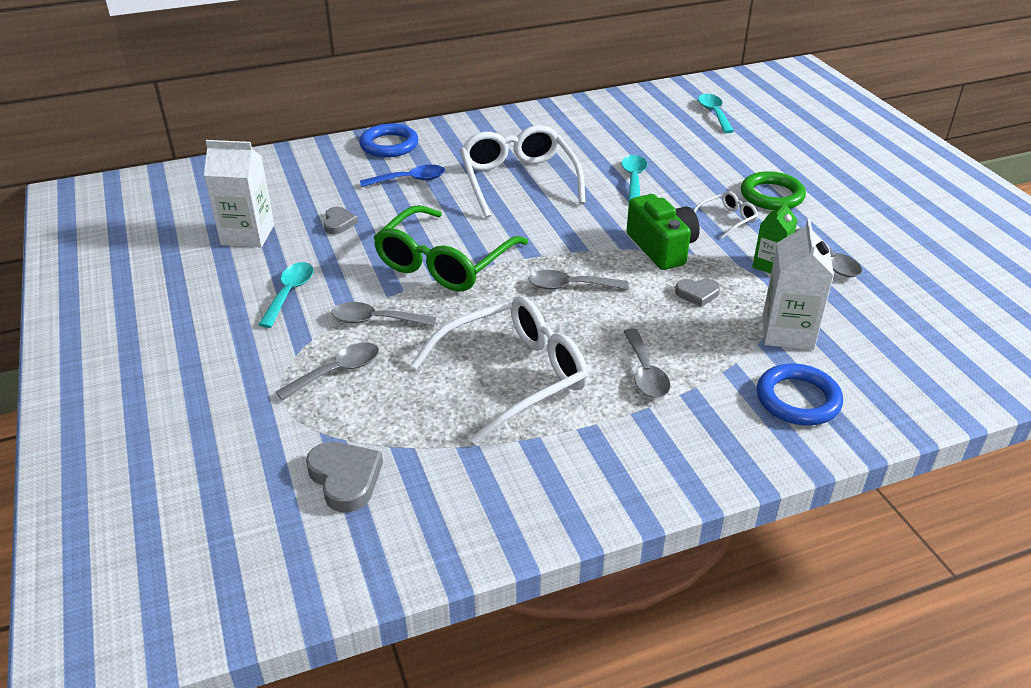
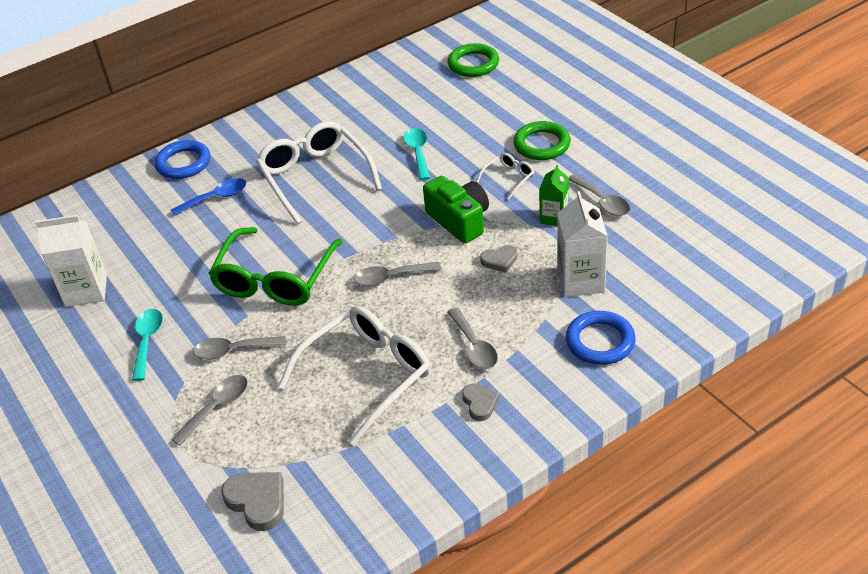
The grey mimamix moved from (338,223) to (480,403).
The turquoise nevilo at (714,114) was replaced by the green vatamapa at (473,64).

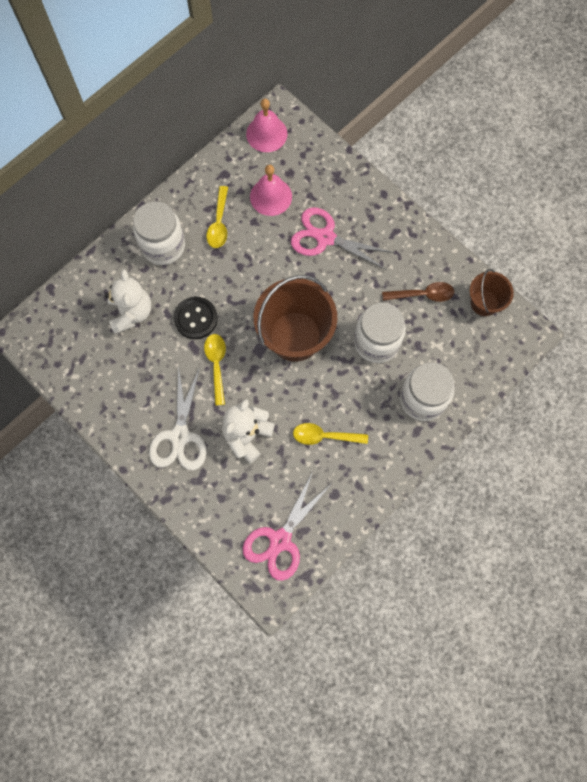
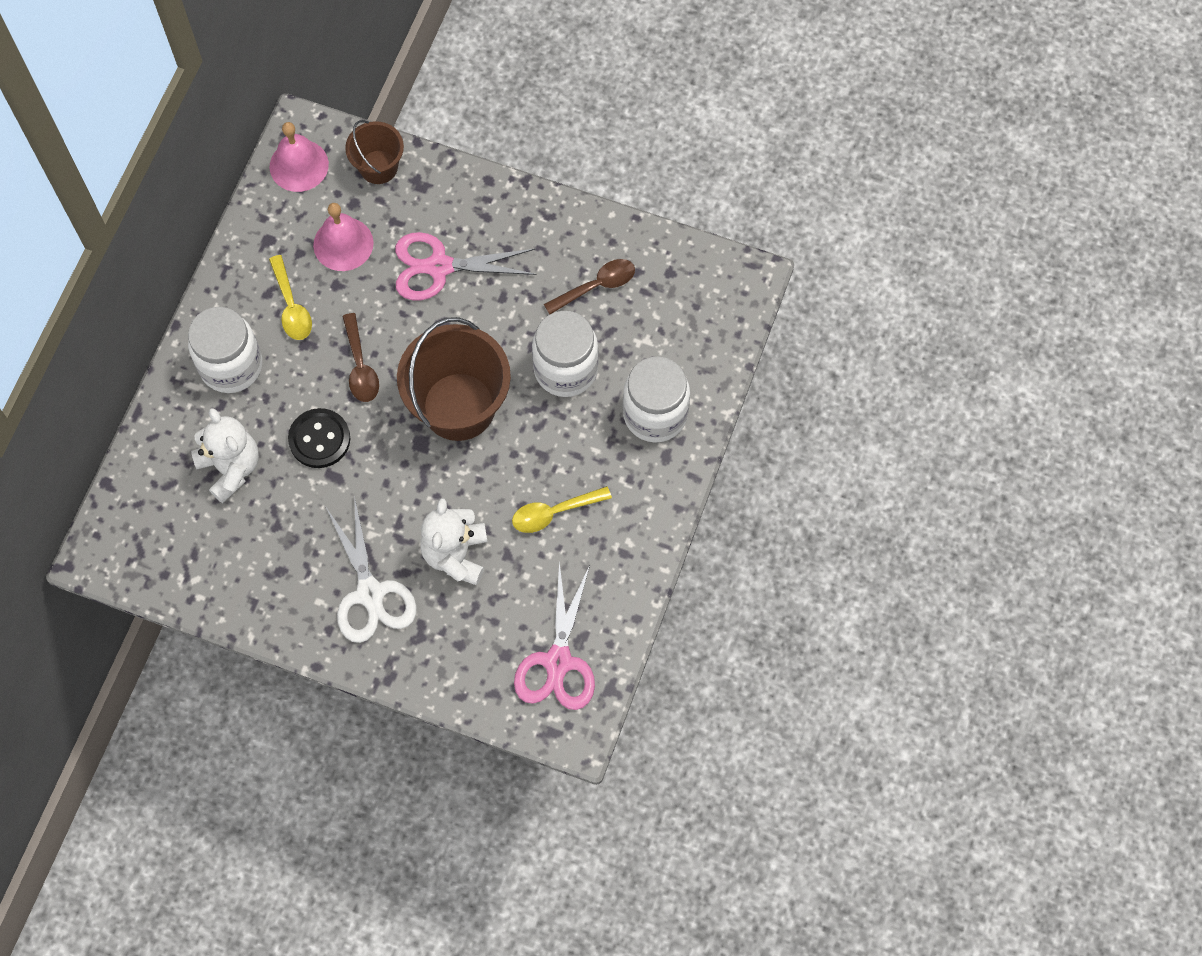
The yellow nevilo at (216,365) disappeared.
The brown nevilo at (360,366) appeared.
The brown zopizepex moved from (484,303) to (378,167).

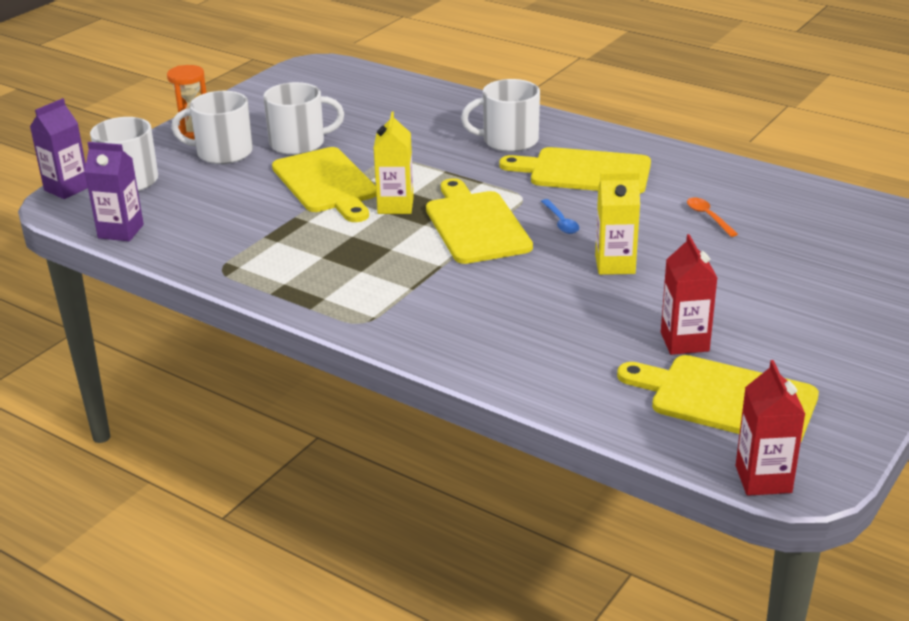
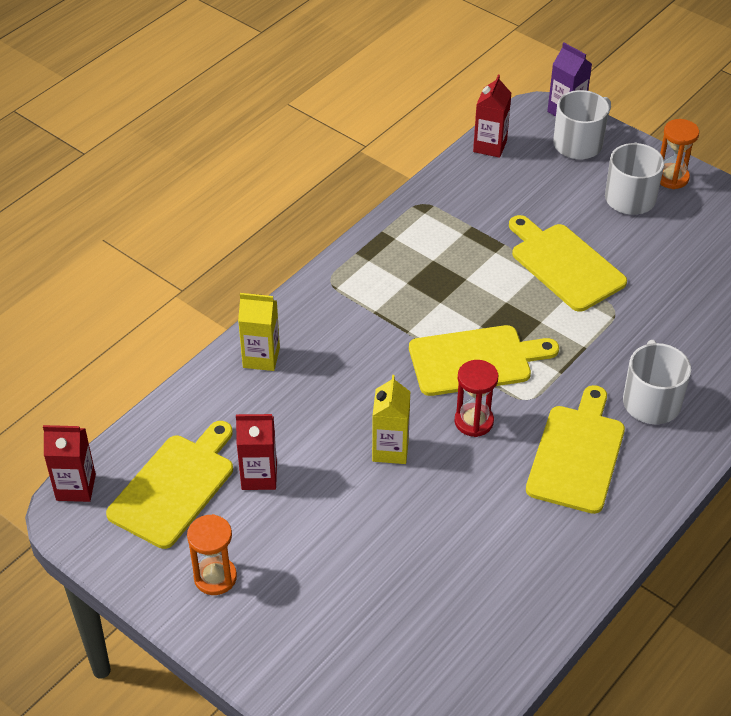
The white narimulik at (299,143) disappeared.
The orange nevilo at (708,217) disappeared.
The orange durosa at (215,577) appeared.
The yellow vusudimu moved from (395,205) to (261,357).
The blue nevilo at (561,222) was replaced by the red durosa at (474,421).
The purple vusudimu at (121,231) became the red vusudimu at (490,146).
The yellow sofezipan at (326,183) turned 75 degrees clockwise.

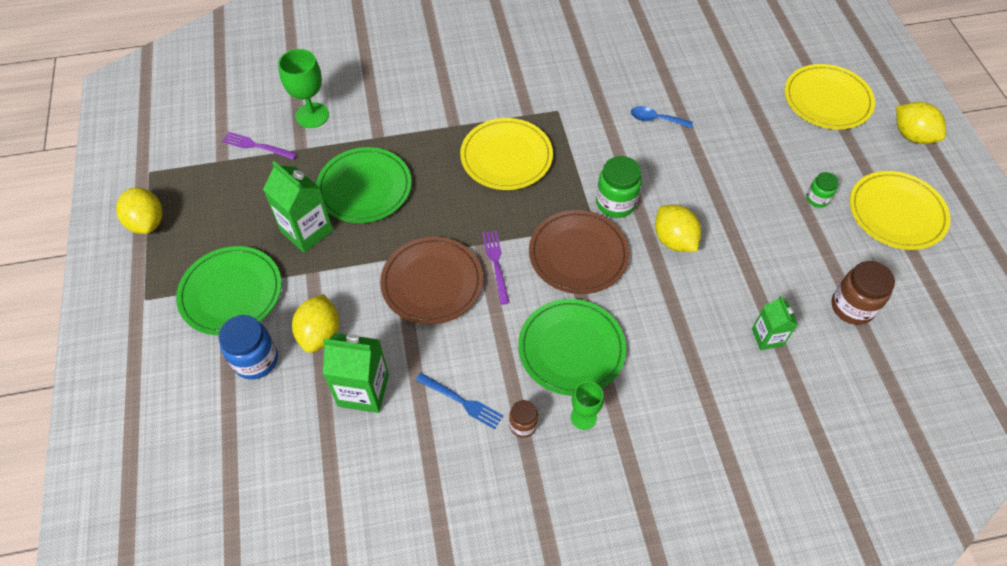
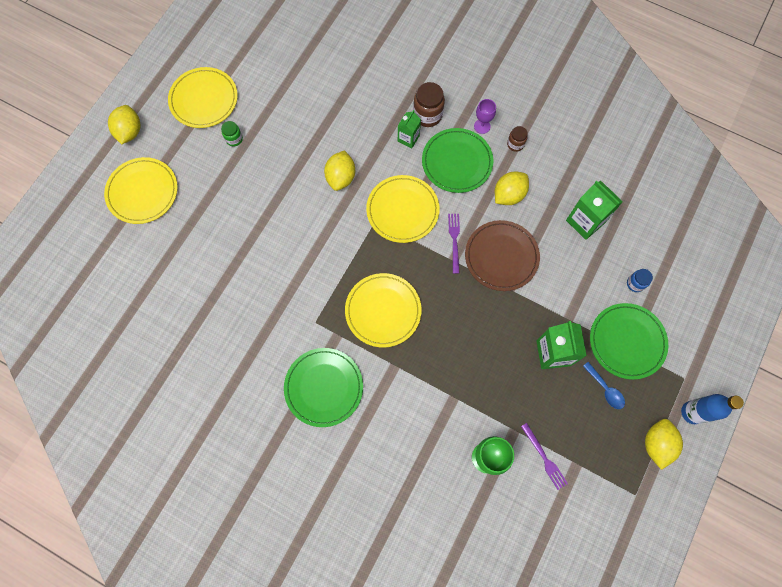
The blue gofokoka at (461,401) disappeared.
The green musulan at (615,203) disappeared.
The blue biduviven at (691,412) appeared.
The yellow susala moved from (320,334) to (508,195).
The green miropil moved from (364,188) to (324,387).
The blue nevilo moved from (655,119) to (605,389).
The green vusudimu moved from (767,337) to (408,138).
The brown musulan moved from (852,307) to (427,115).
The brown miropil at (578,254) became the yellow miropil at (402,210).
The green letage at (583,417) became the purple letage at (482,126).
The purple gofokoka at (496,264) turned 150 degrees clockwise.
The blue musulan at (256,360) changed to 0.58 times the size.

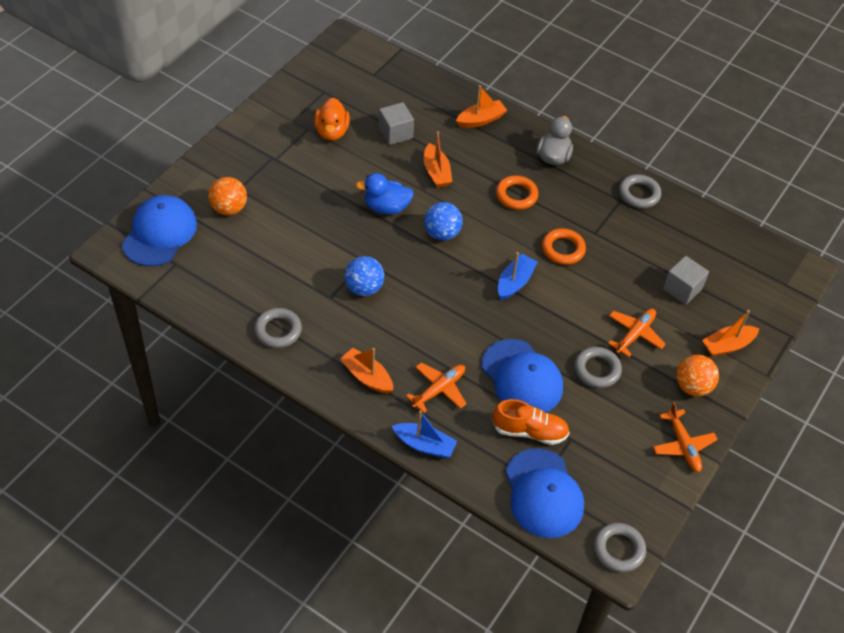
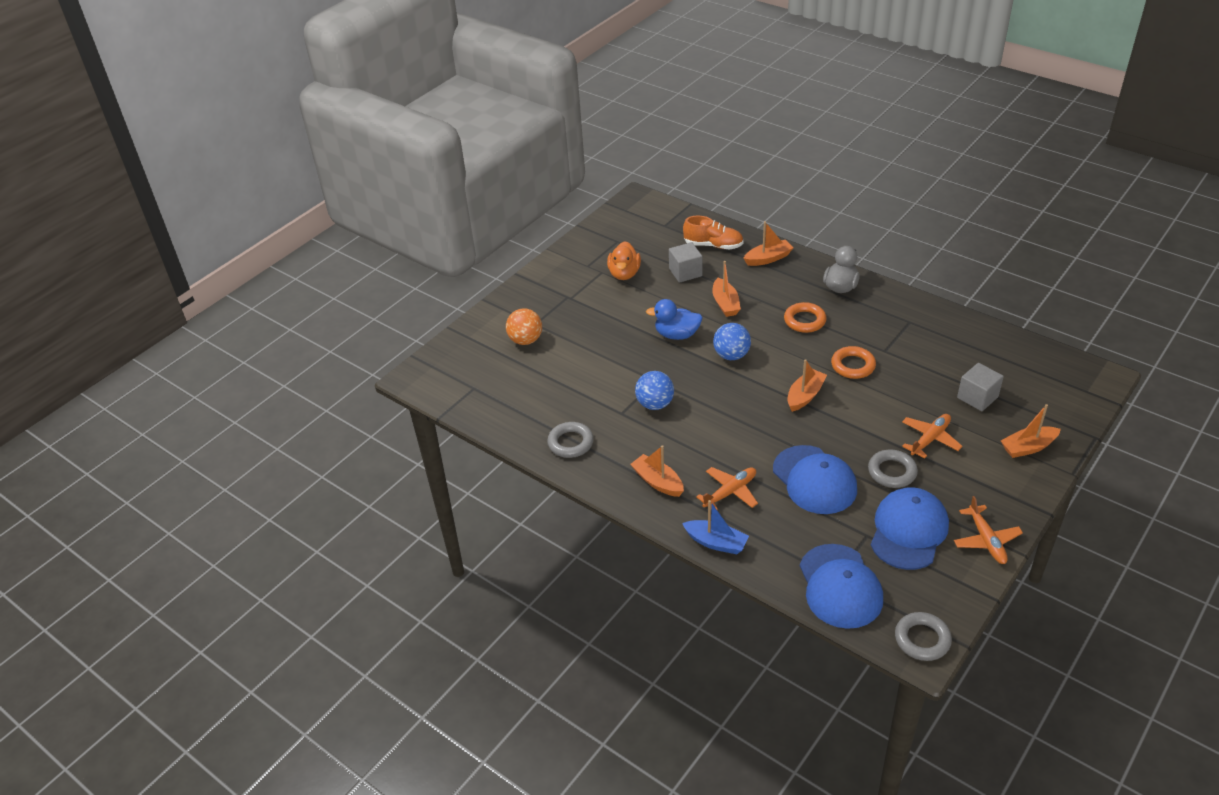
The grey vatamapa at (639,194) disappeared.
The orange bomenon at (692,386) disappeared.
The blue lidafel moved from (159,233) to (908,531).
The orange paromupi moved from (529,431) to (713,245).
The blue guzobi at (515,282) became the orange guzobi at (805,396).

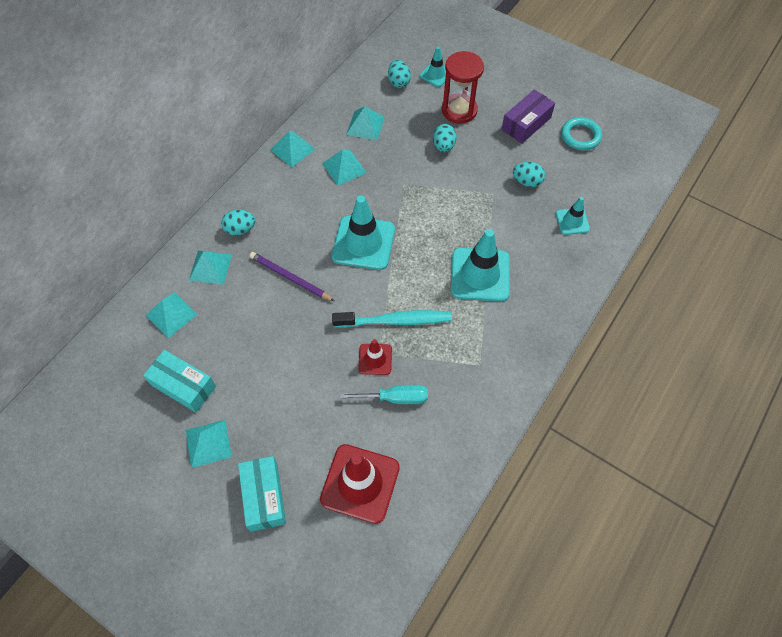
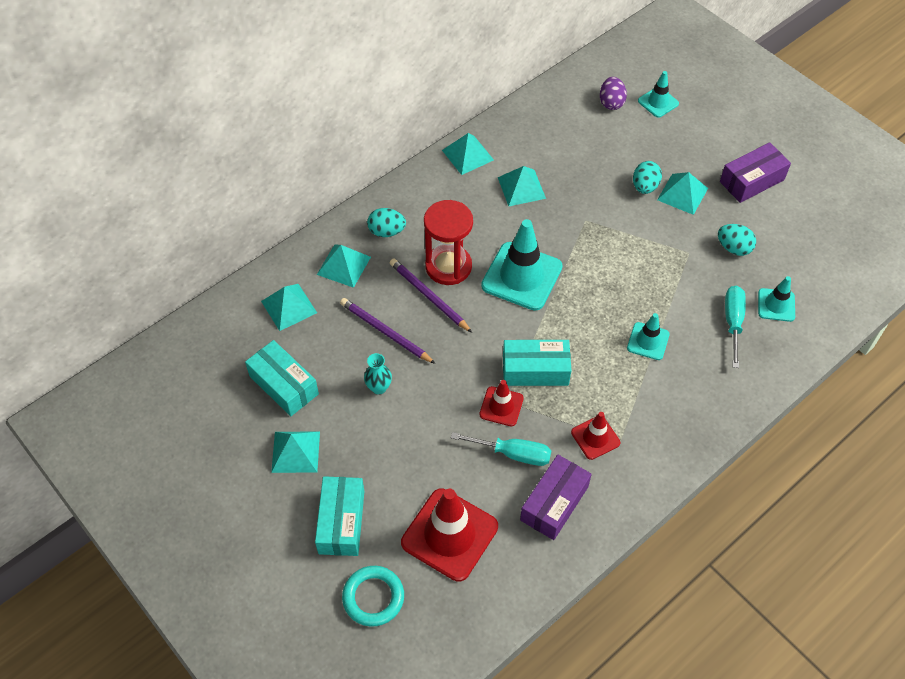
The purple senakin at (385,332) appeared.
The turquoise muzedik at (379,387) appeared.
The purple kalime at (554,503) appeared.
The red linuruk at (595,437) appeared.
The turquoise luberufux at (733,323) appeared.
The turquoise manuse moved from (365,125) to (682,194).
The red durosa moved from (459,110) to (448,266).
The turquoise vatamapa moved from (580,136) to (373,597).
The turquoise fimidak at (395,321) was replaced by the turquoise kalime at (535,370).
The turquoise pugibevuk at (398,82) became the purple pugibevuk at (611,103).
The turquoise linuruk at (480,275) changed to 0.53 times the size.

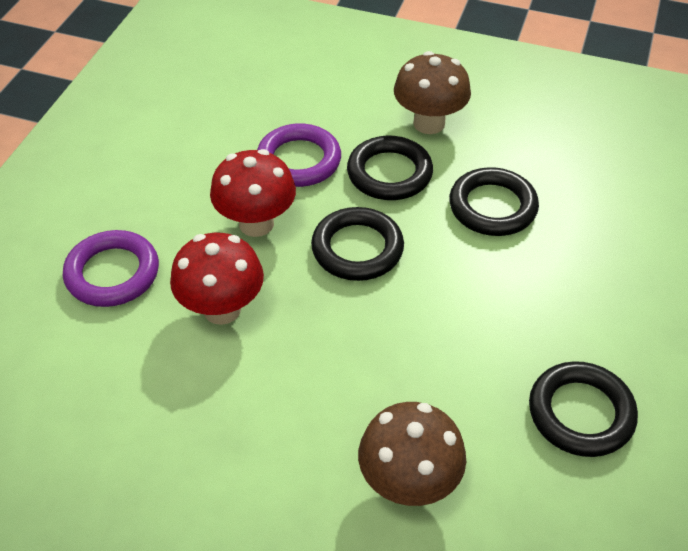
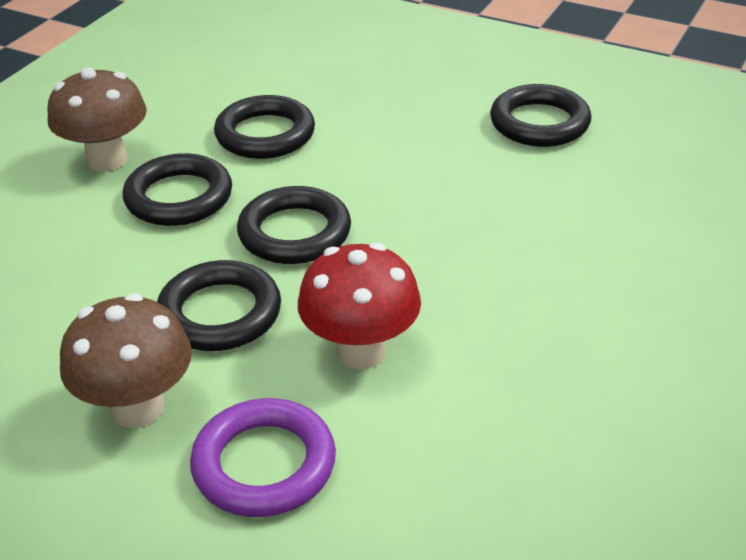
The purple vatamapa at (299,160) disappeared.
The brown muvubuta moved from (408,483) to (137,408).
The red muvubuta at (256,223) was replaced by the black vatamapa at (220,313).

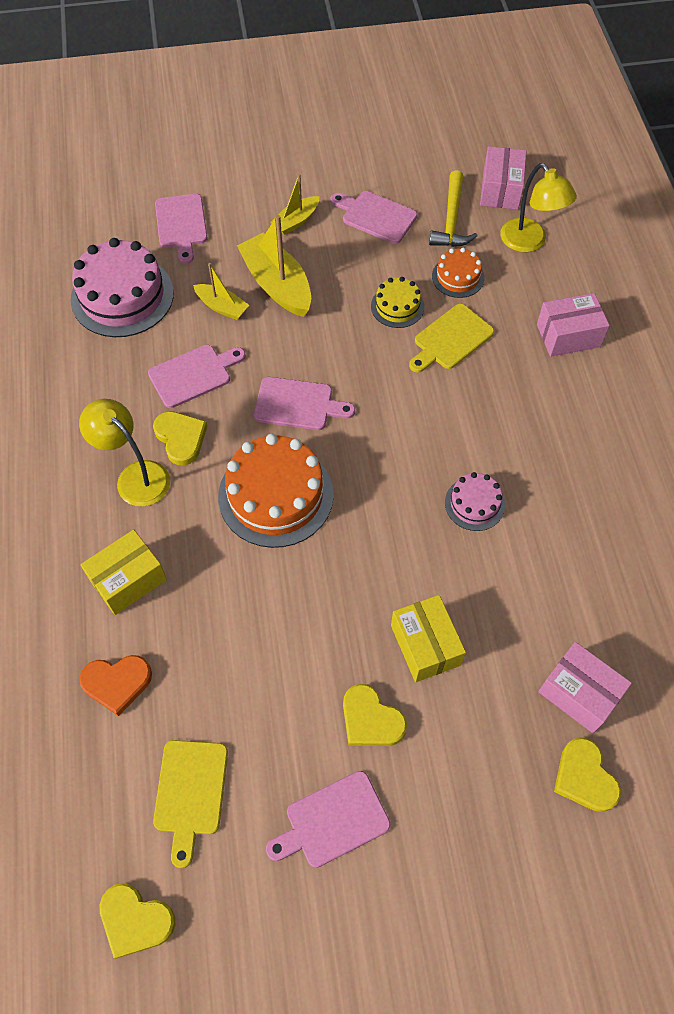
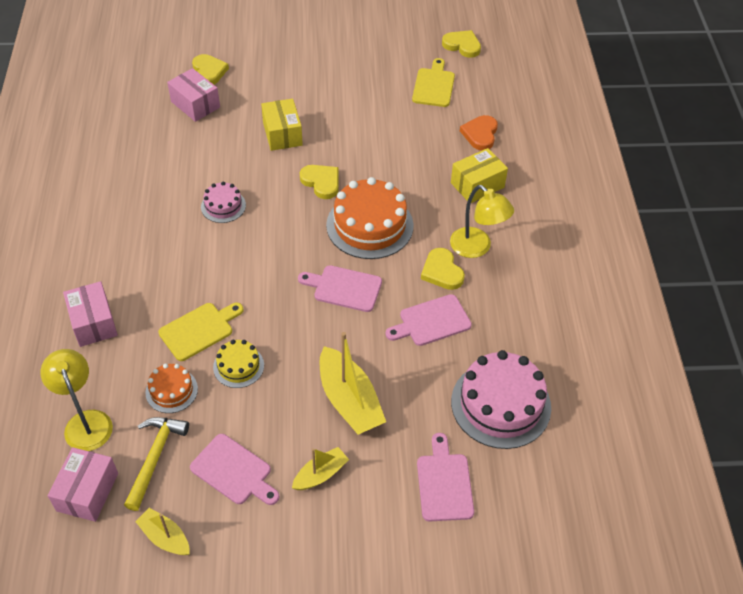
The pink sofezipan at (332,821) disappeared.
The yellow guzobi moved from (222,307) to (165,537).
The yellow mimamix moved from (371,719) to (321,182).
The orange mimamix at (117,683) turned 75 degrees counterclockwise.
The pink kalime at (568,335) turned 75 degrees clockwise.

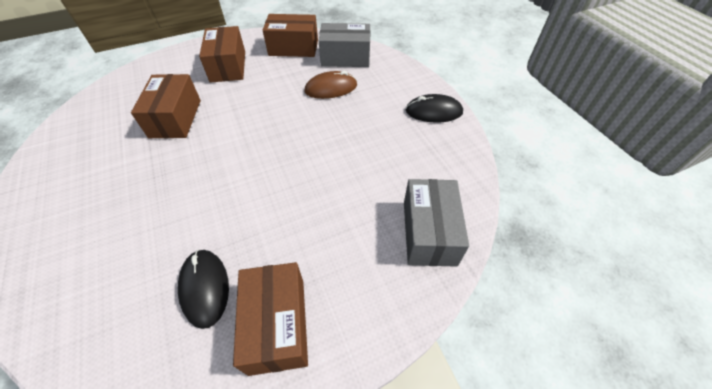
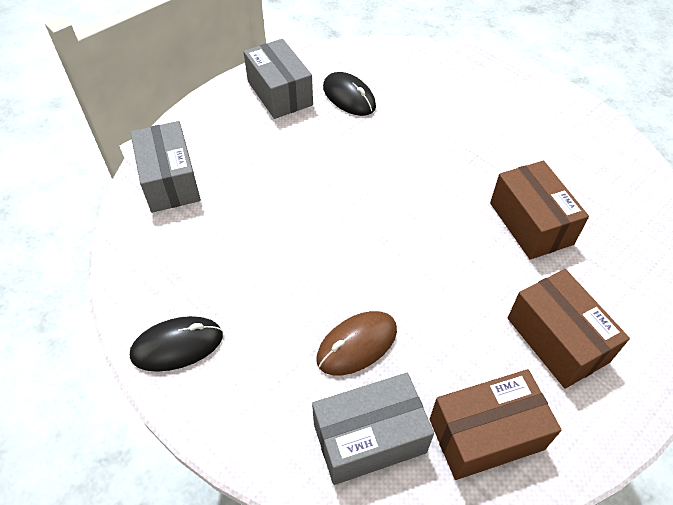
The brown kalime at (277,325) became the grey kalime at (280,93).

